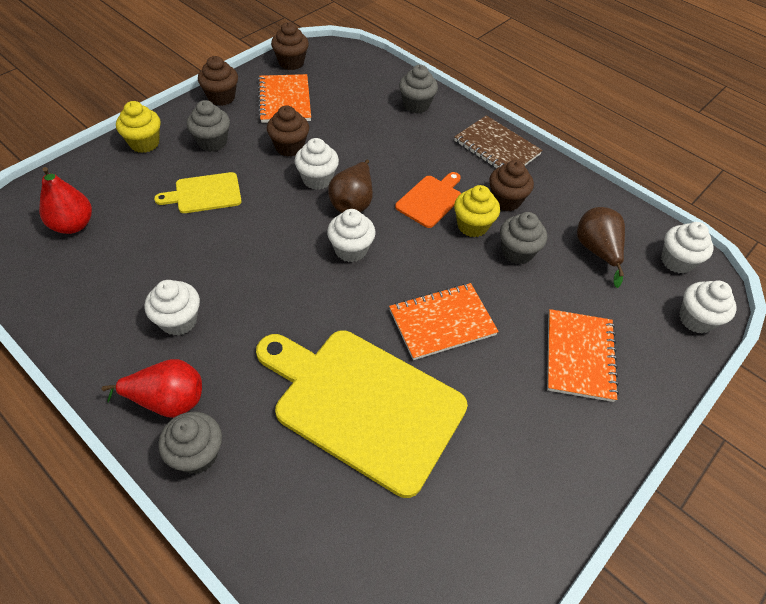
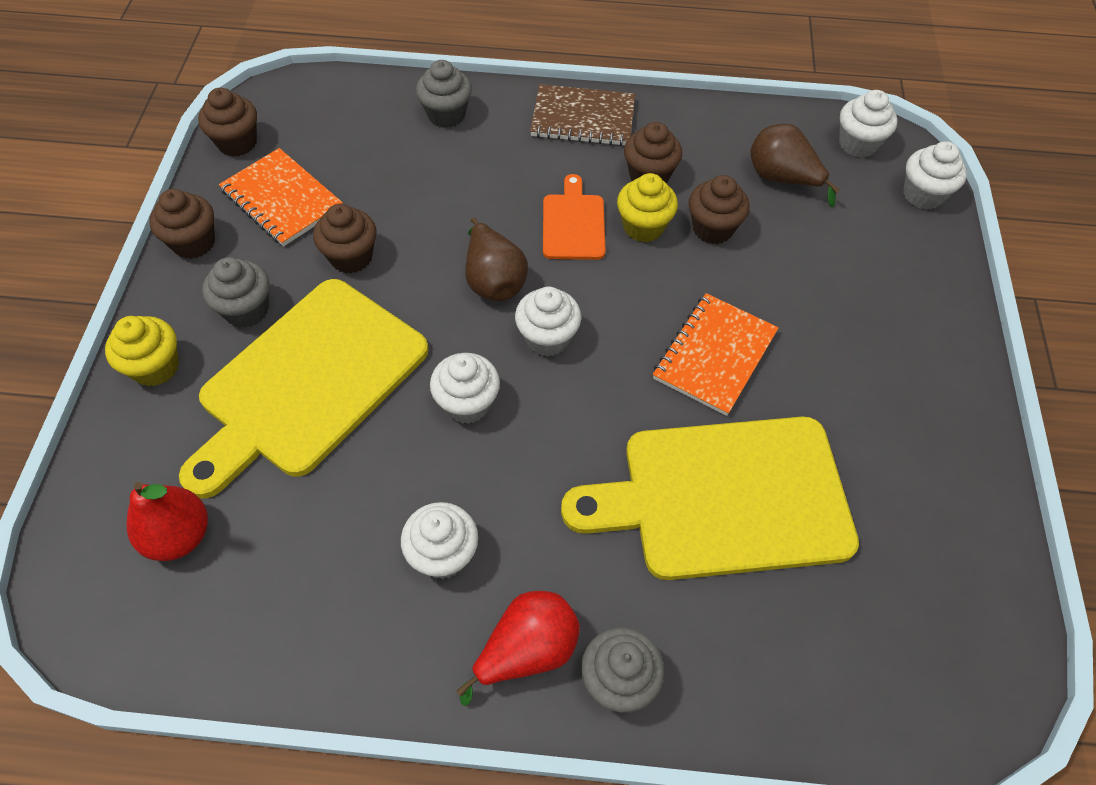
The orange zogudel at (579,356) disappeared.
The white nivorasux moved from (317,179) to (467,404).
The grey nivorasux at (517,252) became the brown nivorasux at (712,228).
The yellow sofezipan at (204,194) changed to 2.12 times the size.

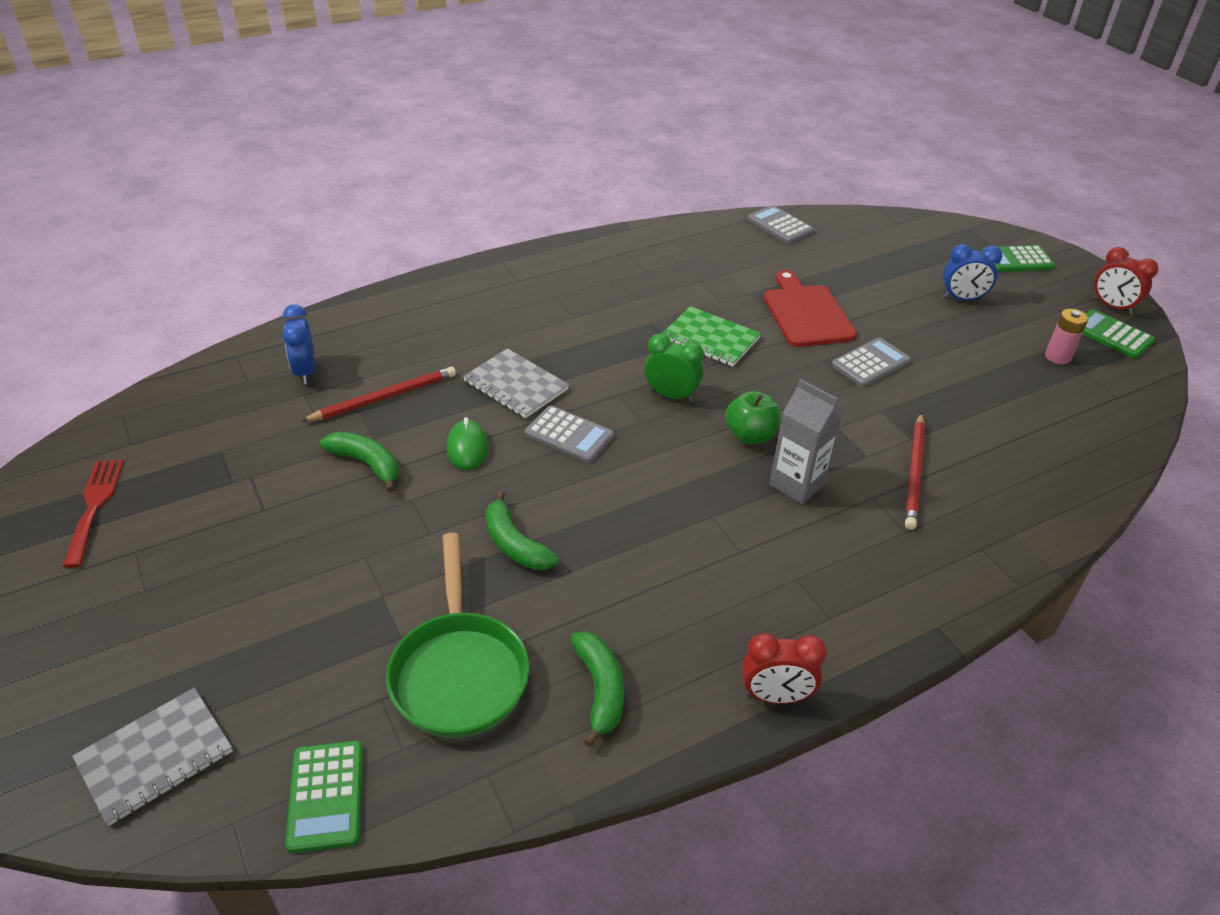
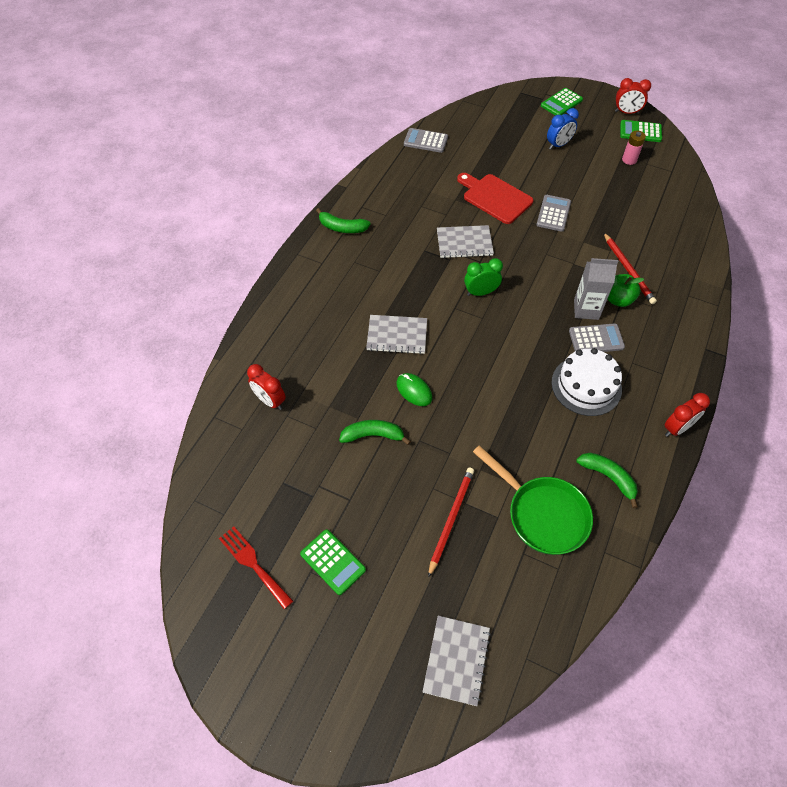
The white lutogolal at (586,385) appeared.
The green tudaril moved from (326,796) to (333,562).
The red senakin moved from (384,397) to (451,519).
The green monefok moved from (515,544) to (342,227).
The grey tudaril moved from (569,435) to (596,339).
The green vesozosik moved from (750,435) to (618,299).
The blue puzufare at (305,372) became the red puzufare at (270,400).
The green zogudel at (710,338) became the grey zogudel at (464,243).

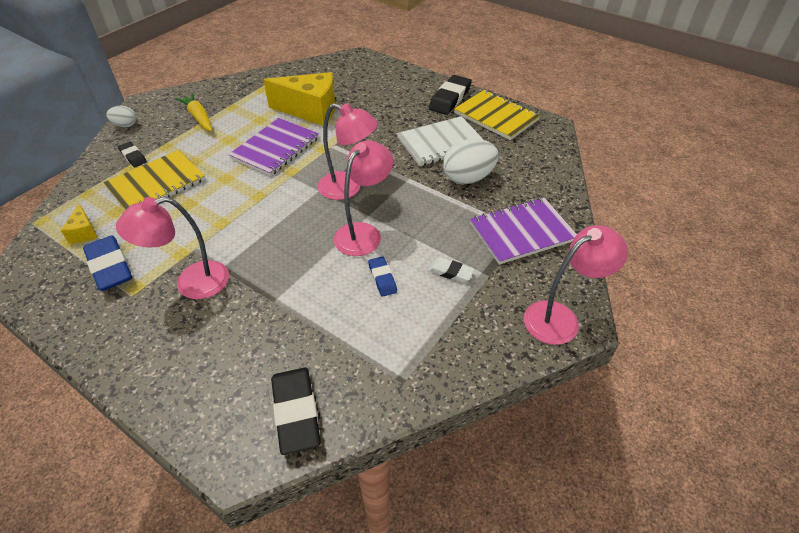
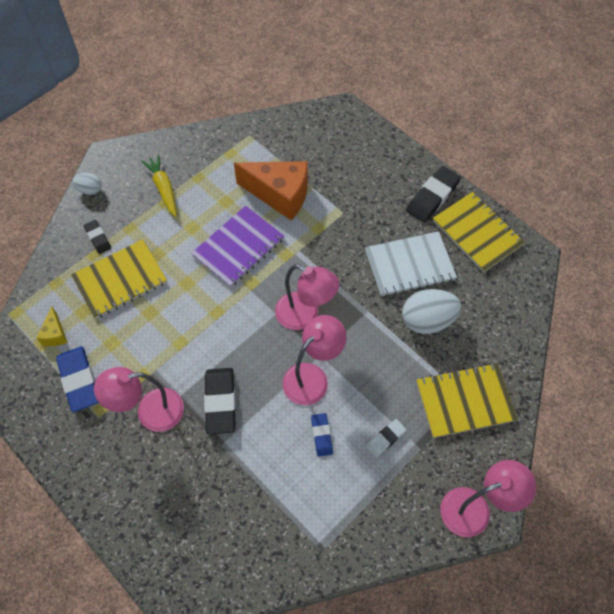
The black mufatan moved from (296,412) to (220,402).
The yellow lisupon at (310,111) became the orange lisupon at (280,195).
The purple zogudel at (522,232) became the yellow zogudel at (464,401).
The white mufatan at (450,272) turned 75 degrees counterclockwise.

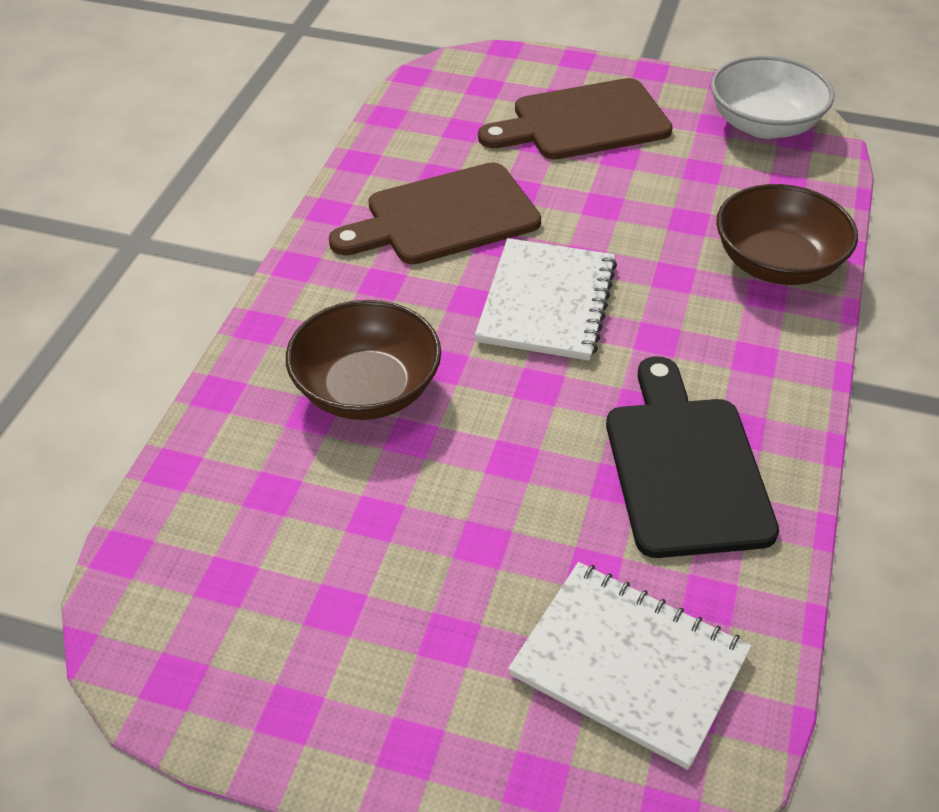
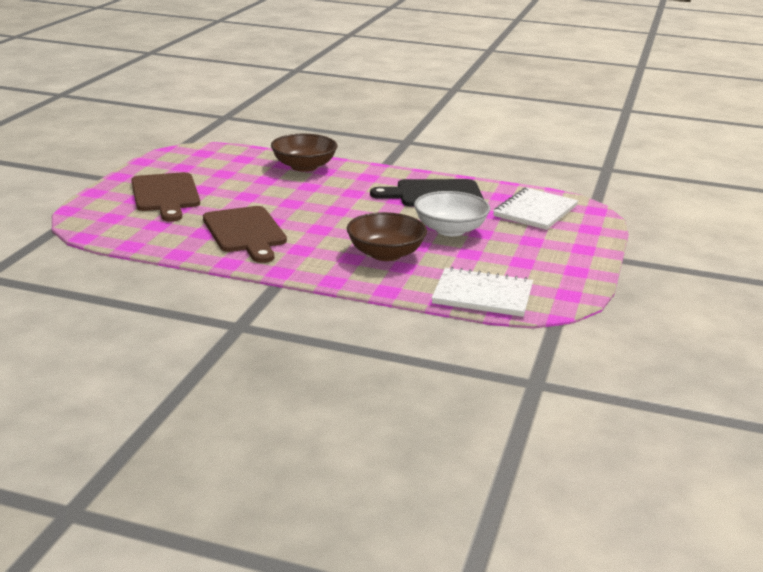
The white zogudel moved from (546,302) to (482,295).
The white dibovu moved from (764,124) to (450,230).

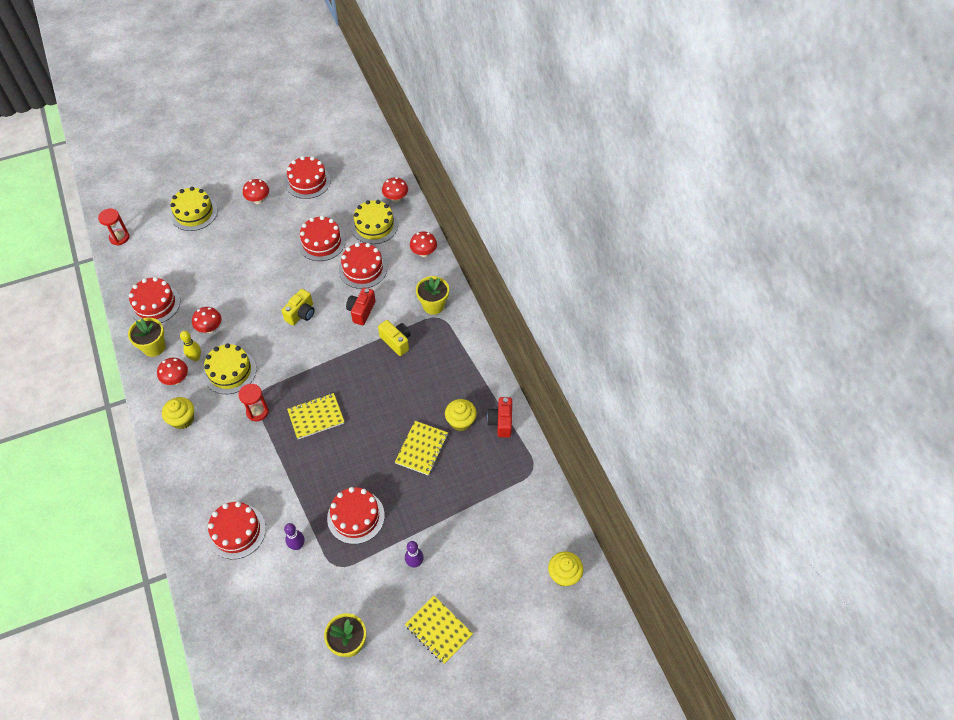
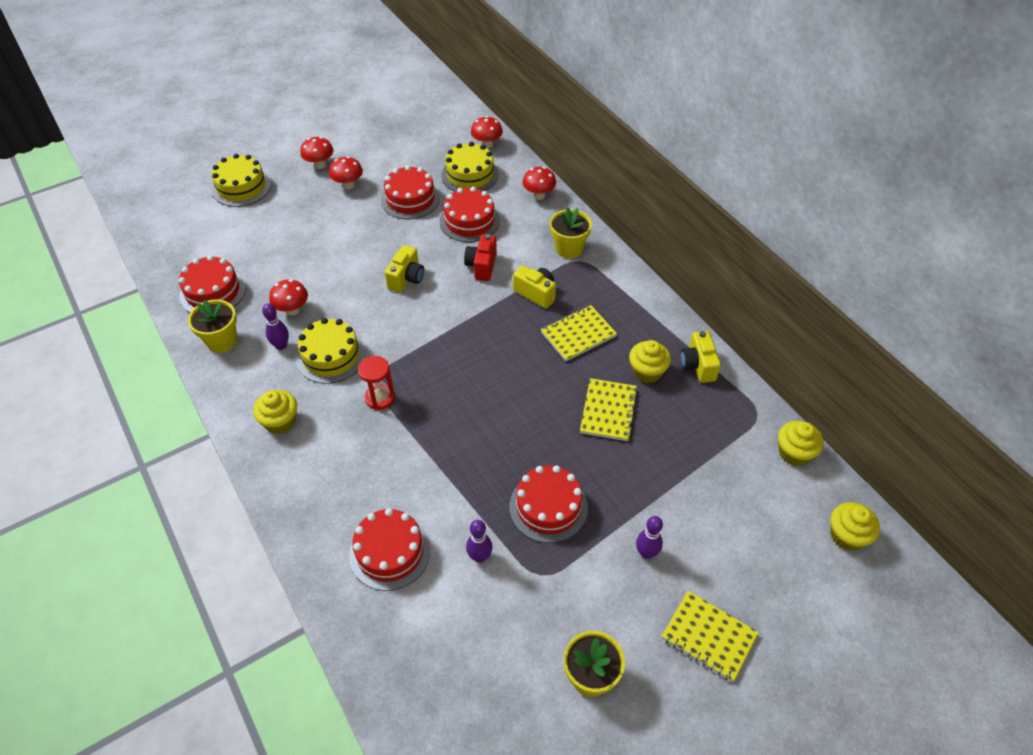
The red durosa at (119,237) disappeared.
The red lutogolal at (308,181) disappeared.
The yellow nivorasux at (794,453) appeared.
The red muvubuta moved from (176,379) to (348,185).
The yellow zogudel moved from (316,417) to (578,334).
The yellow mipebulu at (196,357) became the purple mipebulu at (281,345).
The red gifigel at (501,422) became the yellow gifigel at (697,365).

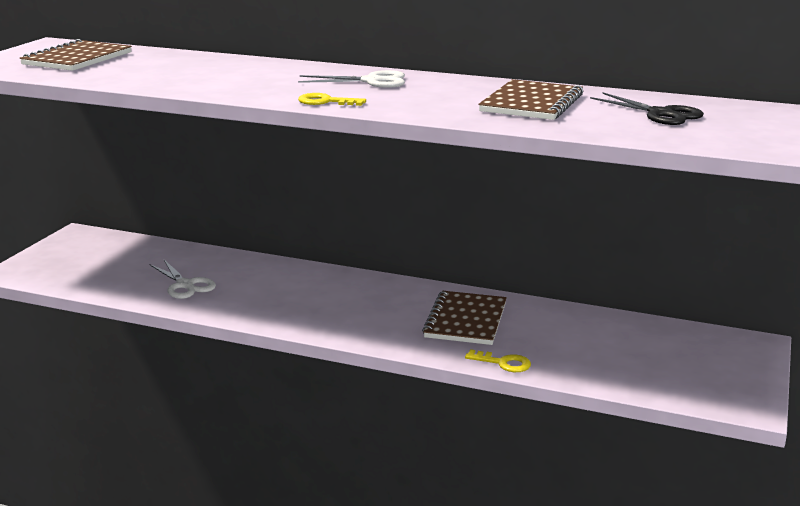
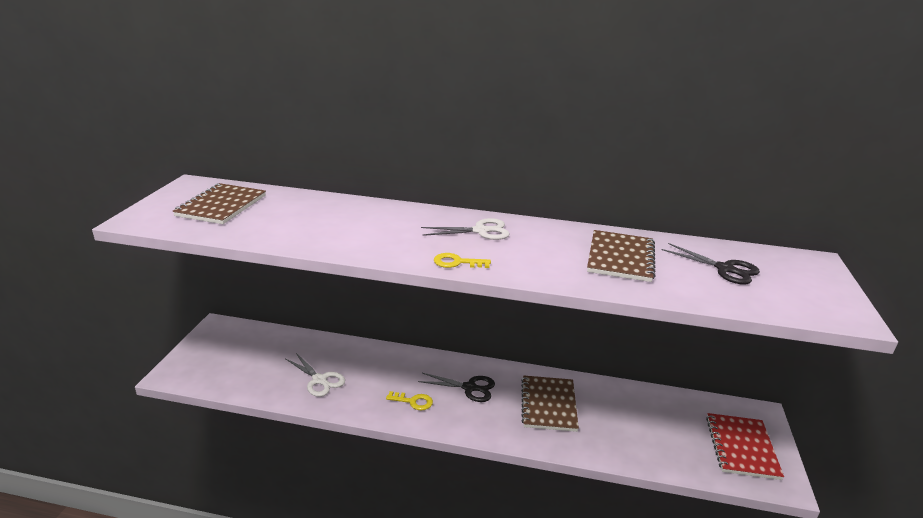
The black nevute at (470,388) appeared.
The red zogudel at (742,447) appeared.
The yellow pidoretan moved from (503,363) to (413,401).

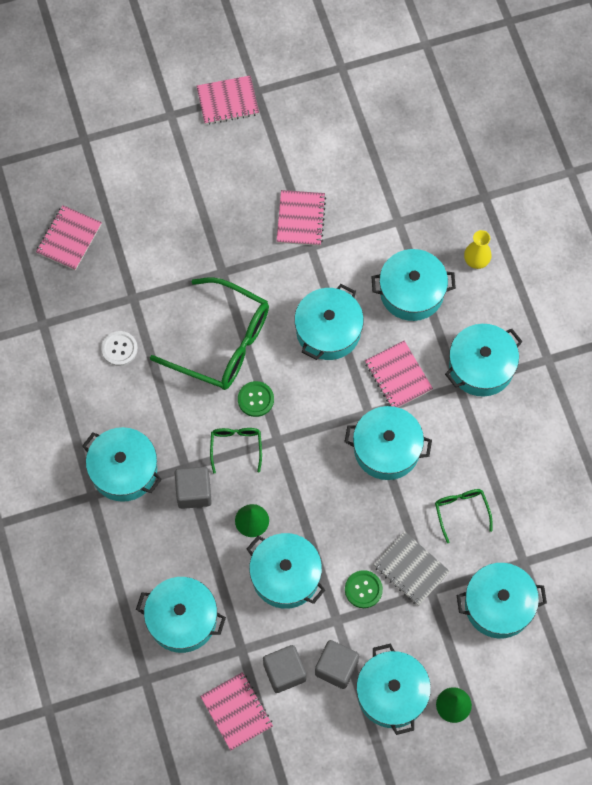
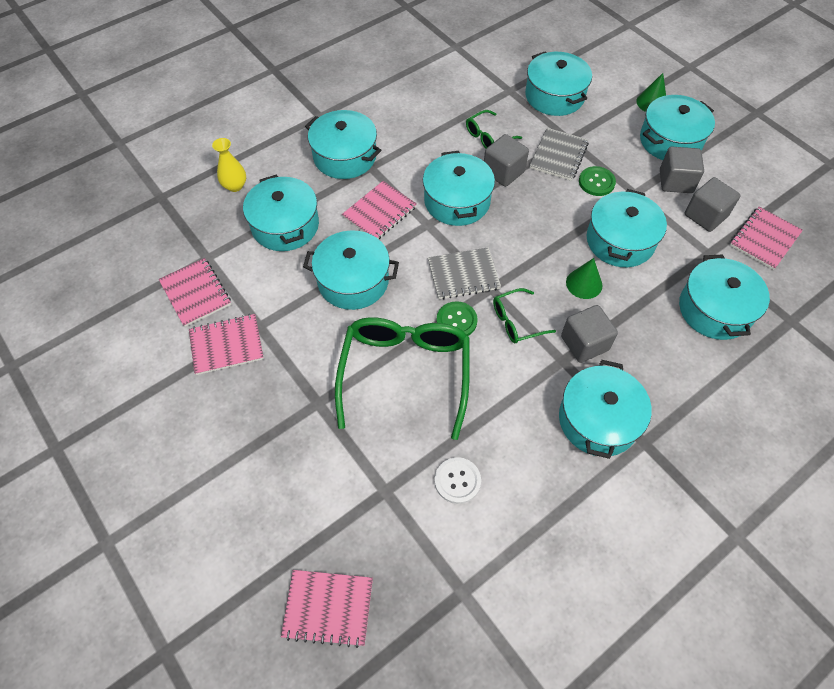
The grey zogudel at (463,275) appeared.
The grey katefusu at (503,172) appeared.
The pink zogudel moved from (227,101) to (195,293).

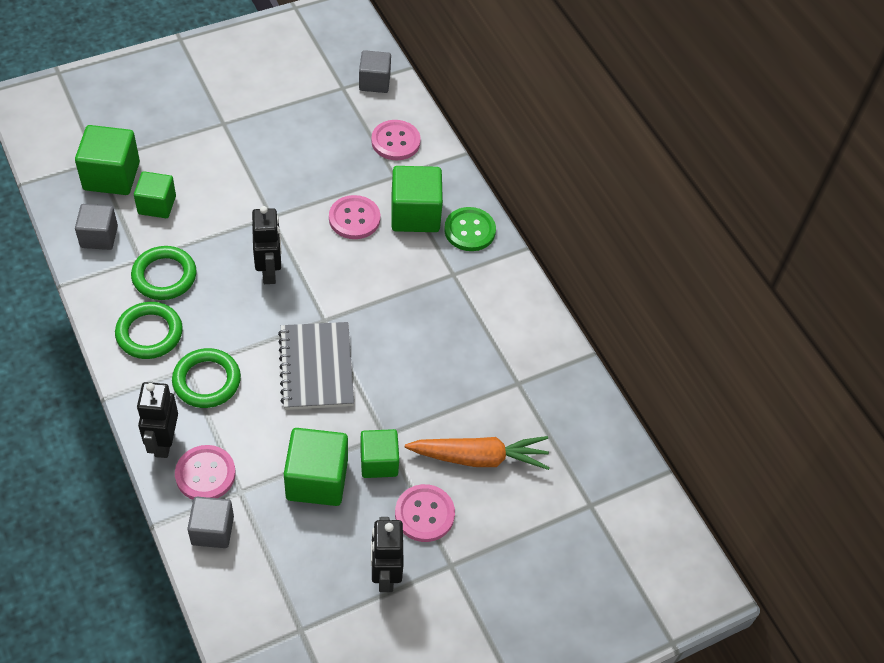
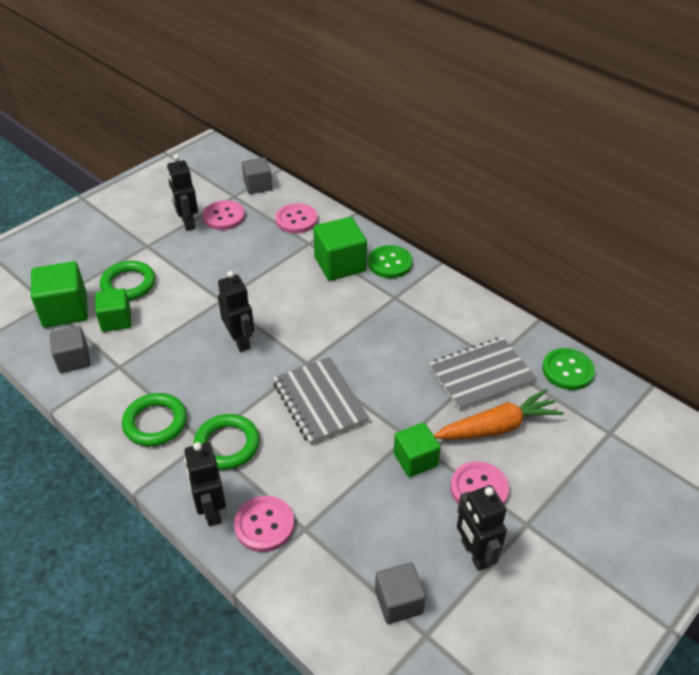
The green katefusu at (317,479) disappeared.
The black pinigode at (187,223) appeared.
The grey zogudel at (481,375) appeared.
The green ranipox at (567,370) appeared.
The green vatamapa moved from (164,276) to (128,284).
The grey katefusu moved from (212,530) to (398,602).
The pink ranipox moved from (354,219) to (224,217).

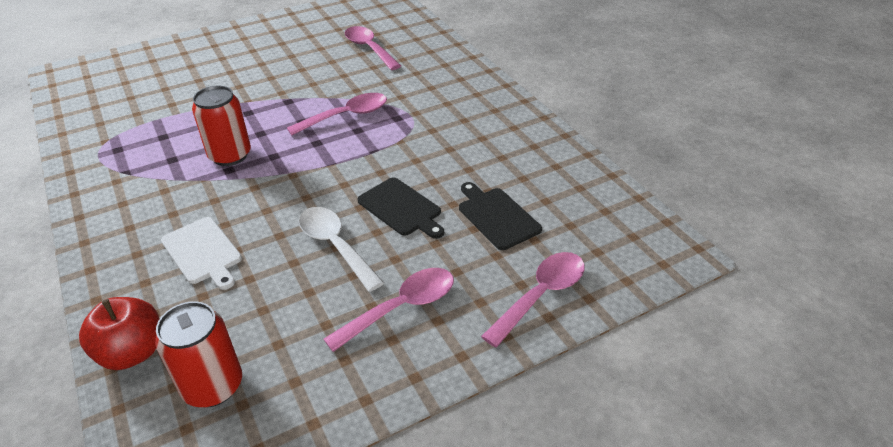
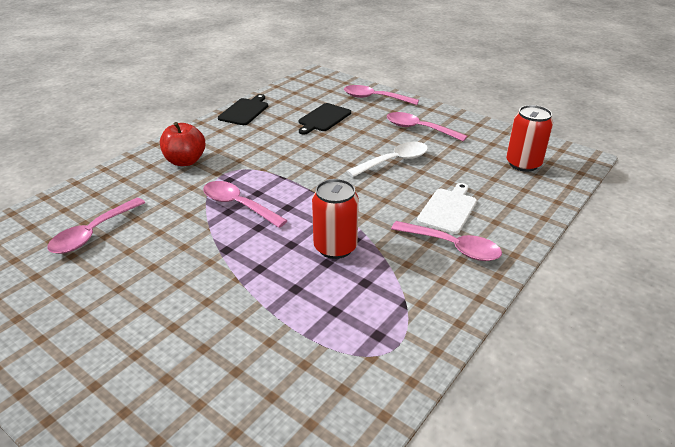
The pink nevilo at (452,247) appeared.
The red vesozosik moved from (132,352) to (185,161).
The black sofezipan moved from (401,208) to (244,111).
The white nevilo at (335,246) turned 150 degrees counterclockwise.

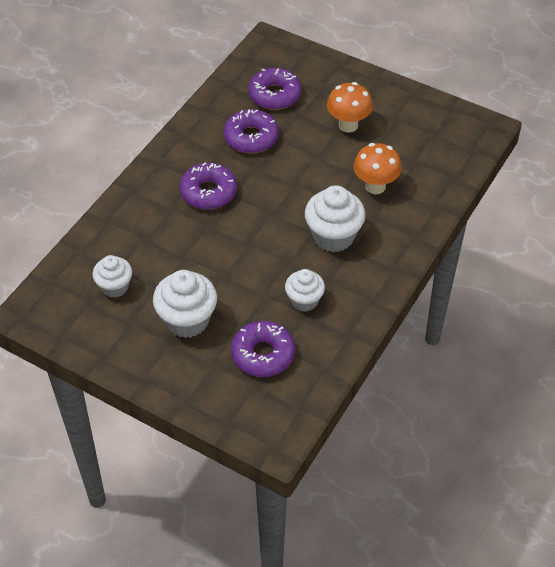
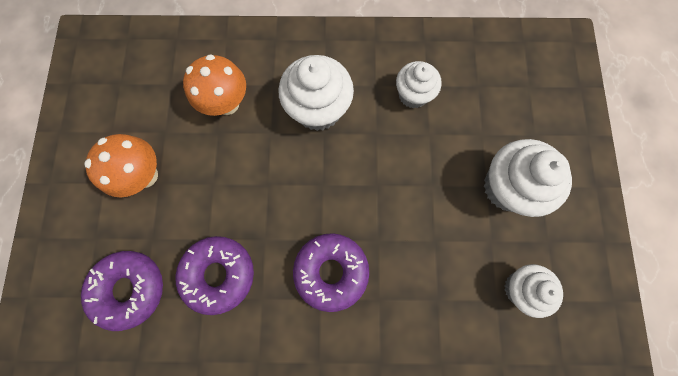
The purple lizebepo at (263,354) disappeared.

